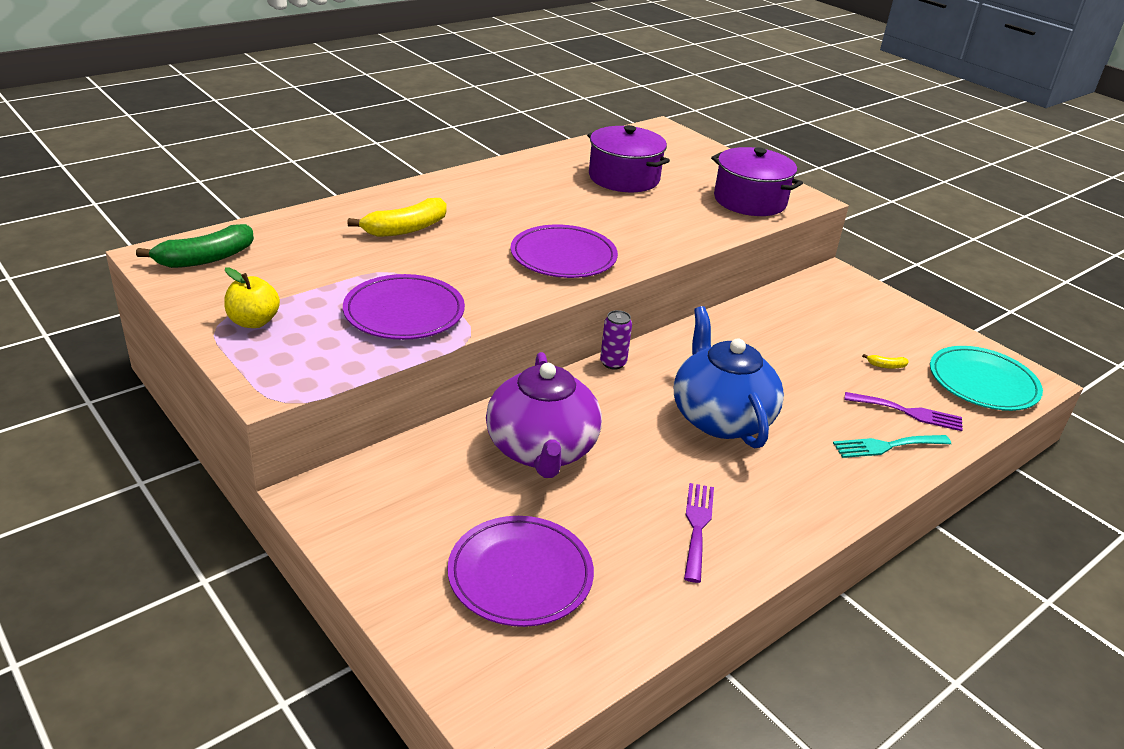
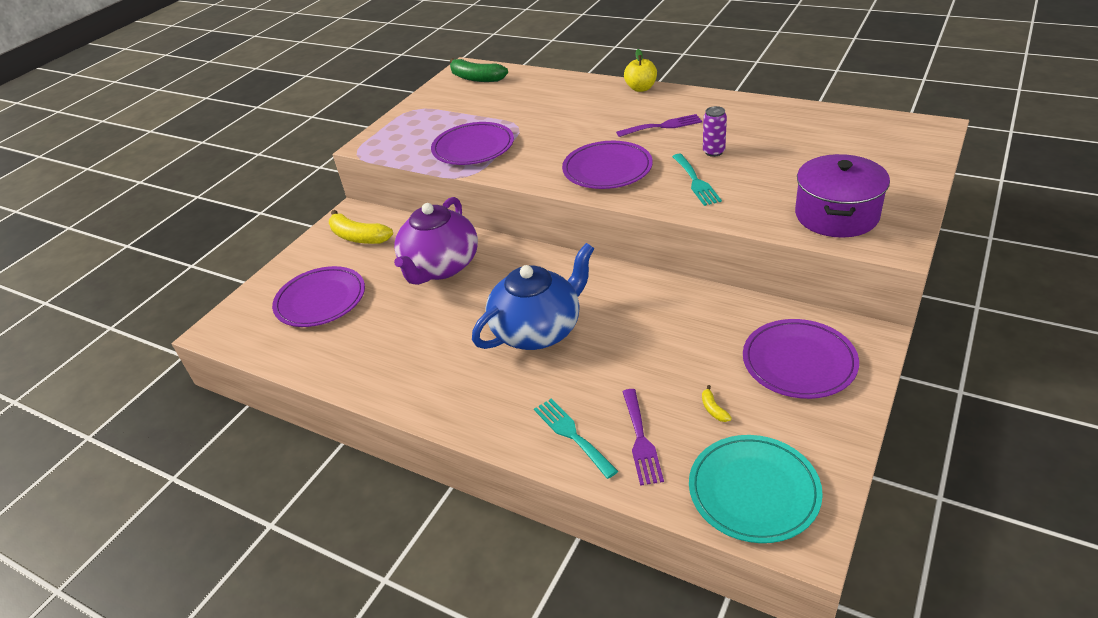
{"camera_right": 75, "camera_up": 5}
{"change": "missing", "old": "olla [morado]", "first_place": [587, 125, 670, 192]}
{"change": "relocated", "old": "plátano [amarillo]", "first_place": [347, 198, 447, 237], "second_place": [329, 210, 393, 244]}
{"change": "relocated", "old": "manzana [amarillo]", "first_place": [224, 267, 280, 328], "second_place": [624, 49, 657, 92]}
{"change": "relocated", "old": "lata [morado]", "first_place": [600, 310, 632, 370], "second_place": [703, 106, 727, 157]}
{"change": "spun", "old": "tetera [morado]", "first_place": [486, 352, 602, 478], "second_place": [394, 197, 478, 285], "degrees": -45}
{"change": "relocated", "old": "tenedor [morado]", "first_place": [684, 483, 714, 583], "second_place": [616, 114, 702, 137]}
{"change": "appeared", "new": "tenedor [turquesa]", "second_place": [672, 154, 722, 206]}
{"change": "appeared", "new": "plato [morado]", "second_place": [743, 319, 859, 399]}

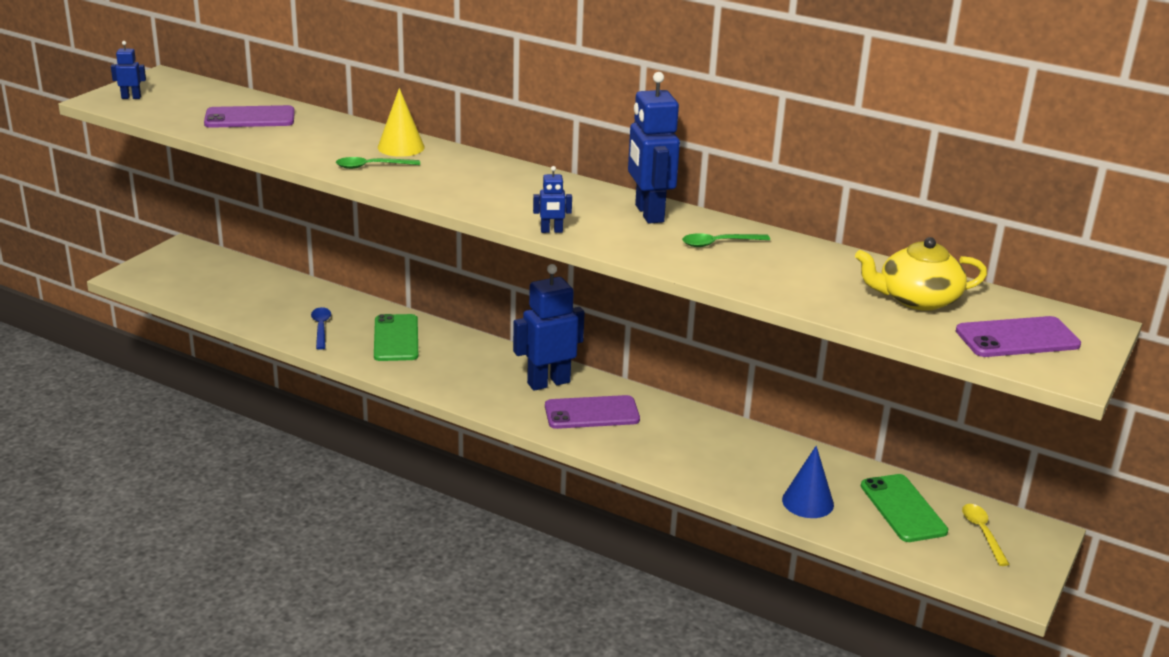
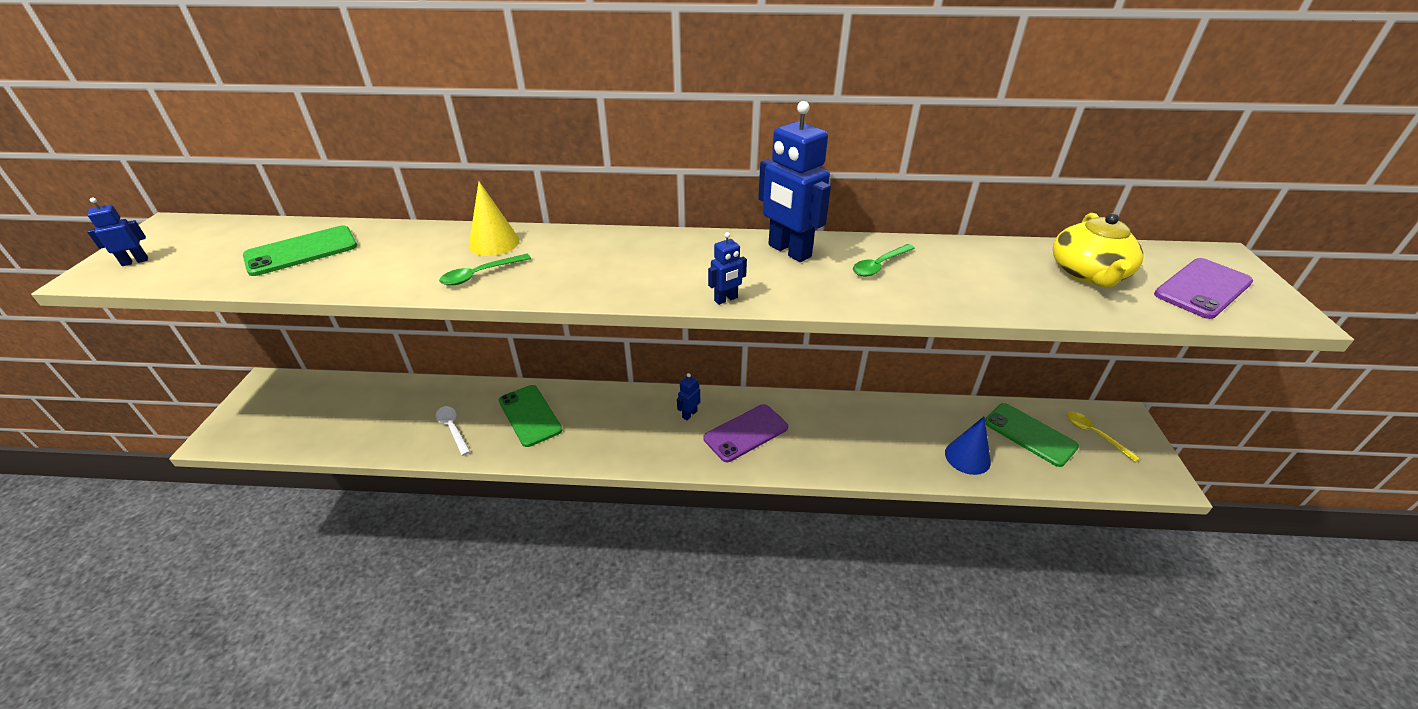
{"camera_right": -25, "camera_up": 10}
{"change": "colour", "old": "móvil [morado]", "new": "móvil [verde]", "first_place": [204, 105, 295, 128], "second_place": [243, 226, 357, 276]}
{"change": "spun", "old": "tetera [amarillo]", "first_place": [855, 237, 987, 311], "second_place": [1053, 213, 1144, 288], "degrees": -45}
{"change": "size", "old": "robot [azul]", "first_place": [513, 264, 585, 391], "second_place": [677, 373, 700, 420], "factor": 0.46}
{"change": "colour", "old": "cuchara [azul]", "new": "cuchara [blanco]", "first_place": [311, 307, 331, 350], "second_place": [436, 406, 471, 456]}

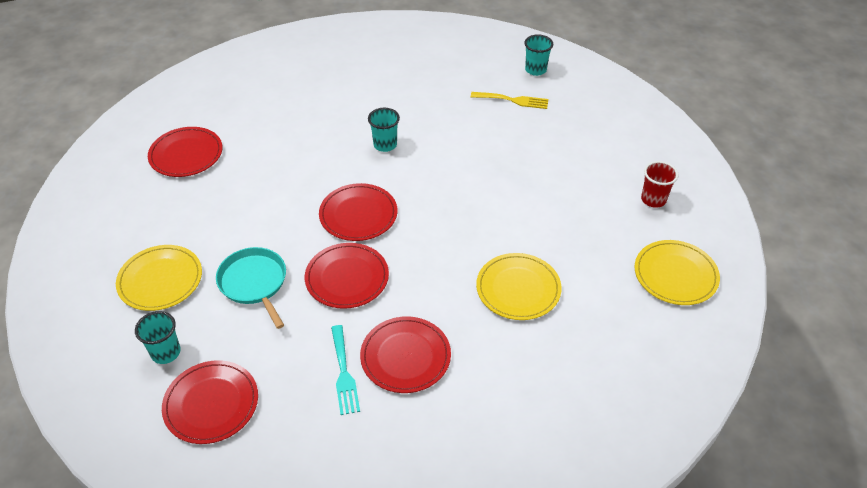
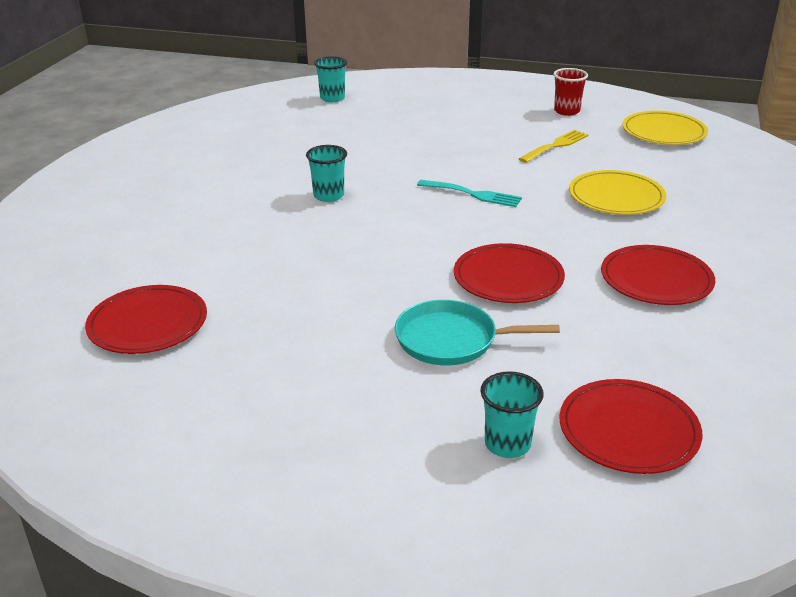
{"camera_right": -55, "camera_up": -15}
{"change": "relocated", "old": "tenedor [amarillo]", "first_place": [471, 92, 548, 109], "second_place": [519, 130, 589, 163]}
{"change": "missing", "old": "plato [rojo]", "first_place": [319, 183, 397, 241]}
{"change": "missing", "old": "plato [amarillo]", "first_place": [116, 245, 202, 311]}
{"change": "relocated", "old": "tenedor [turquesa]", "first_place": [331, 325, 360, 415], "second_place": [417, 180, 522, 207]}

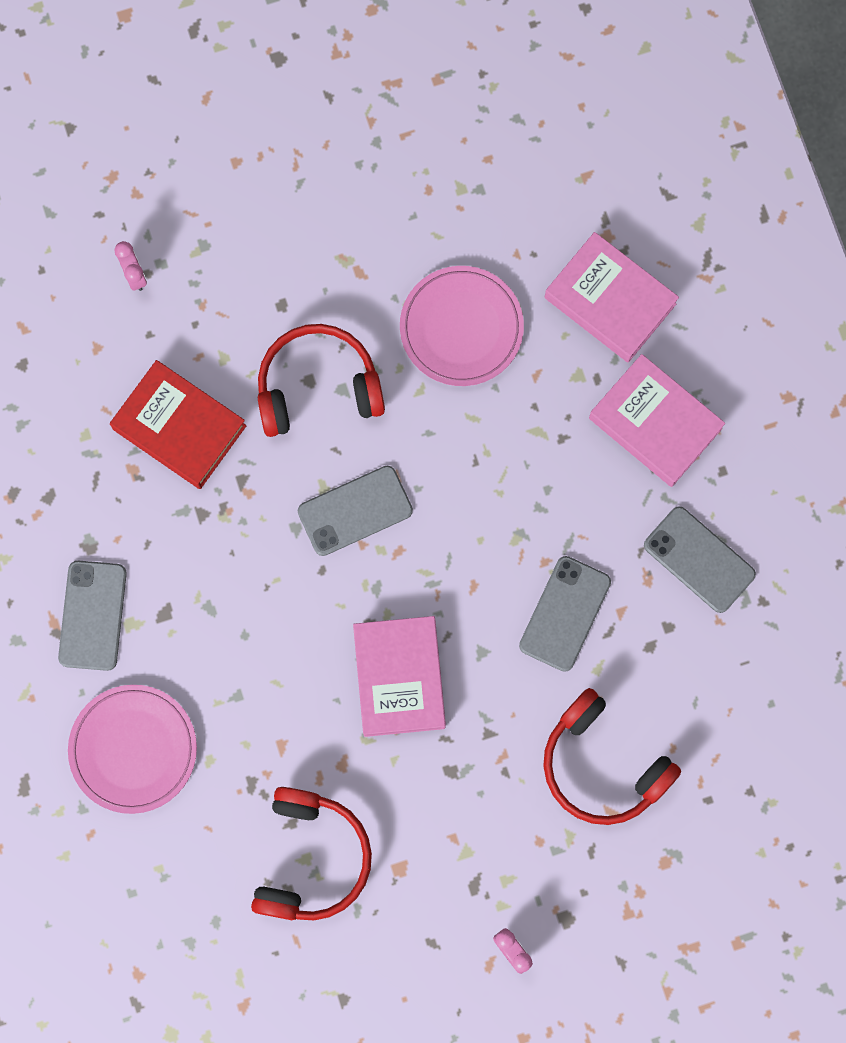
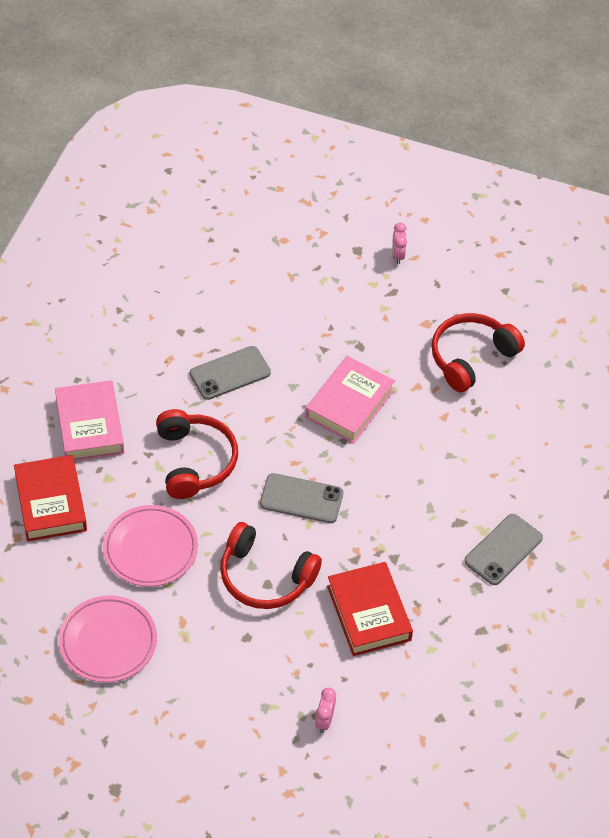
{"camera_right": -145, "camera_up": -25}
{"change": "colour", "old": "libro [rosa]", "new": "libro [rojo]", "first_place": [545, 232, 679, 362], "second_place": [14, 455, 87, 542]}
{"change": "missing", "old": "móvil [gris]", "first_place": [644, 506, 756, 613]}
{"change": "relocated", "old": "plato [rosa]", "first_place": [68, 685, 197, 814], "second_place": [59, 595, 157, 682]}
{"change": "relocated", "old": "auriculares [rojo]", "first_place": [543, 688, 681, 825], "second_place": [156, 409, 238, 499]}

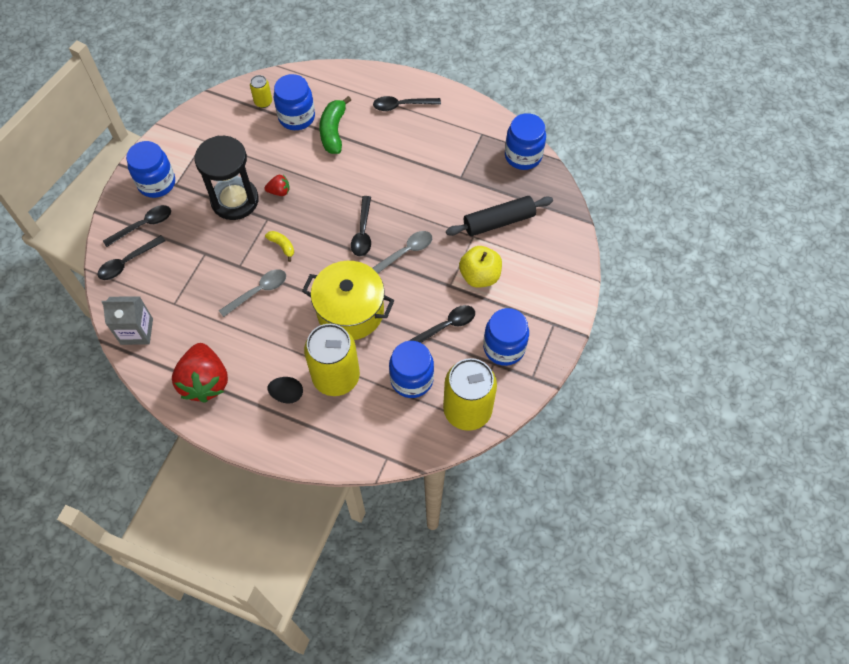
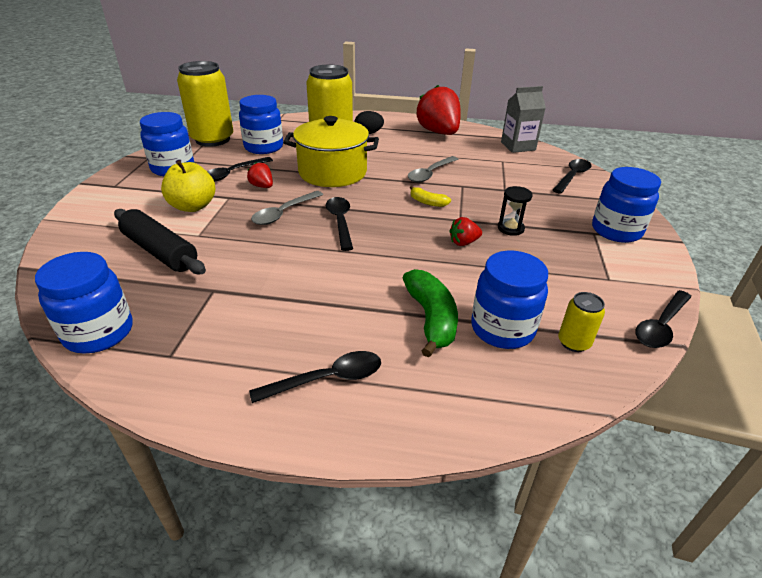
{"camera_right": 165, "camera_up": -25}
{"change": "size", "old": "reloj de arena [negro]", "first_place": [195, 136, 259, 220], "second_place": [498, 186, 532, 236], "factor": 0.44}
{"change": "spun", "old": "rodillo [negro]", "first_place": [446, 196, 553, 236], "second_place": [114, 209, 206, 274], "degrees": 75}
{"change": "relocated", "old": "cuchara [negro]", "first_place": [103, 205, 171, 247], "second_place": [635, 290, 692, 348]}
{"change": "appeared", "new": "fresa [rojo]", "second_place": [247, 162, 273, 188]}

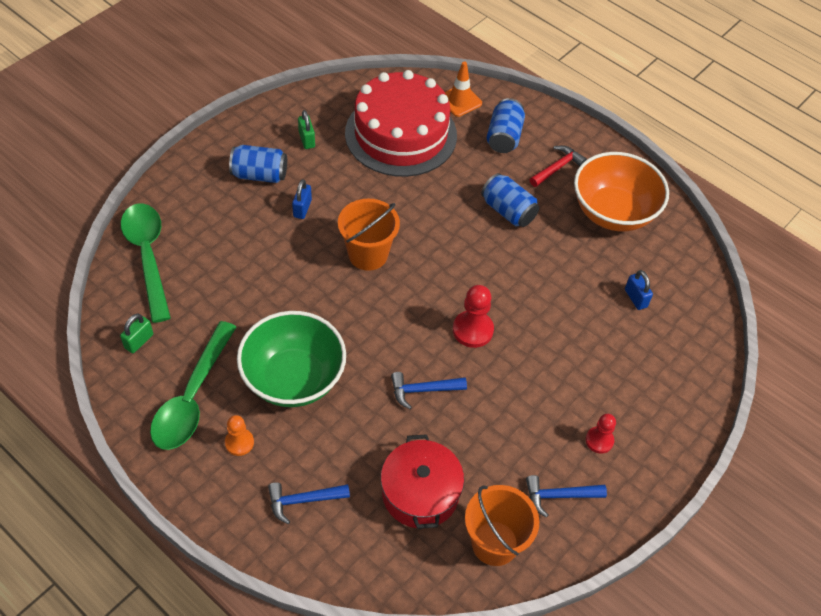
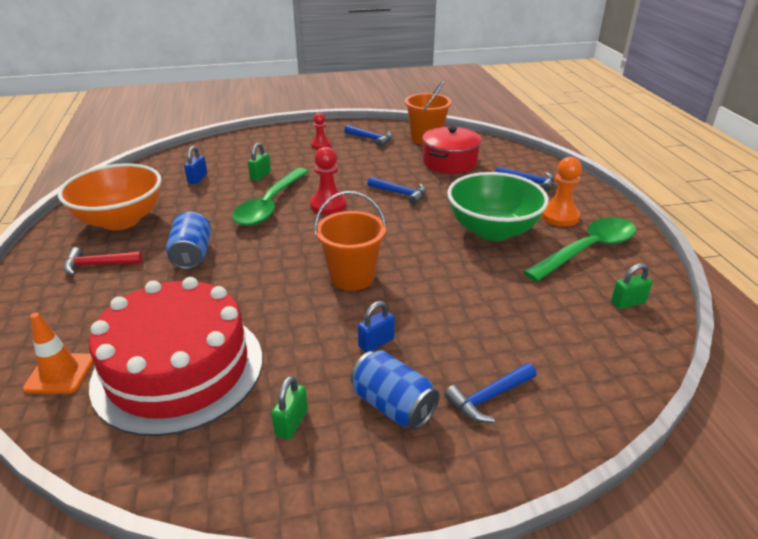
{"camera_right": -140, "camera_up": -20}
{"change": "missing", "old": "lata [azul]", "first_place": [487, 98, 525, 153]}
{"change": "relocated", "old": "cuchara [verde]", "first_place": [121, 203, 171, 323], "second_place": [232, 168, 309, 226]}
{"change": "size", "old": "peón [naranja]", "first_place": [225, 415, 254, 456], "second_place": [541, 157, 582, 226], "factor": 1.55}
{"change": "appeared", "new": "candado [verde]", "second_place": [248, 143, 271, 181]}
{"change": "appeared", "new": "martillo [azul]", "second_place": [445, 363, 537, 423]}

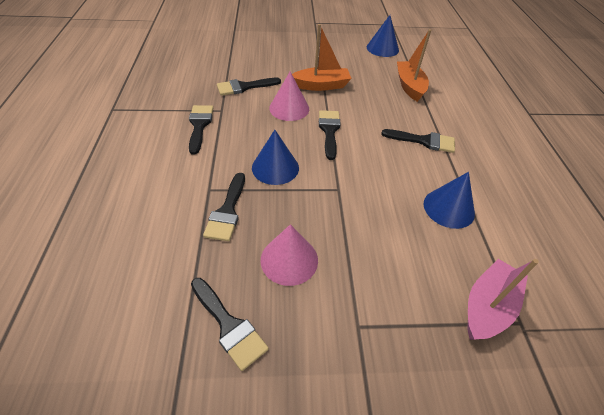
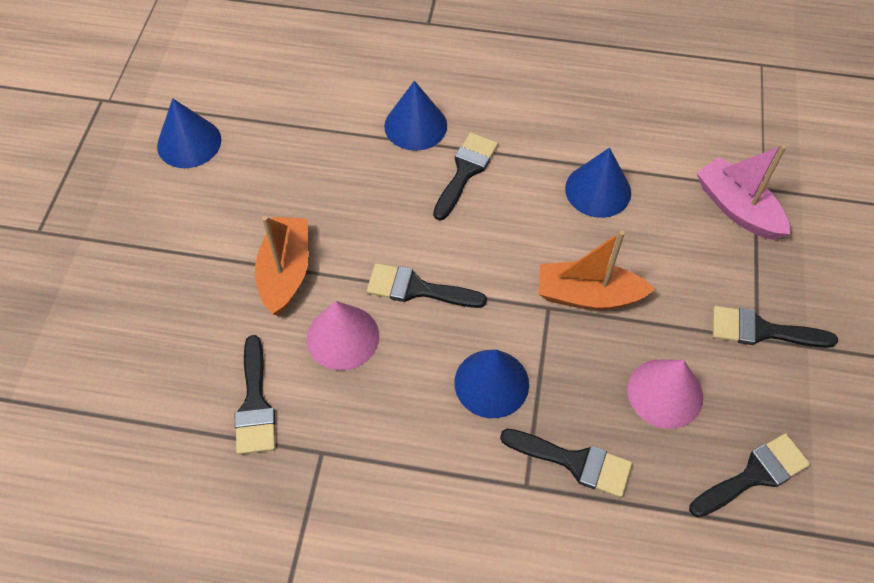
{"camera_right": -75, "camera_up": 10}
{"change": "relocated", "old": "barco [naranja]", "first_place": [397, 29, 431, 102], "second_place": [539, 231, 655, 310]}
{"change": "relocated", "old": "pincel [negro]", "first_place": [189, 105, 213, 155], "second_place": [713, 306, 838, 348]}
{"change": "appeared", "new": "cono [azul]", "second_place": [384, 81, 447, 151]}

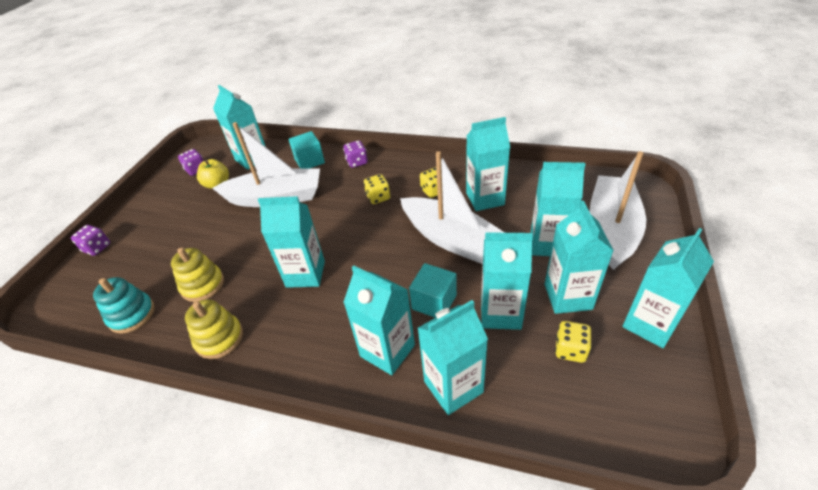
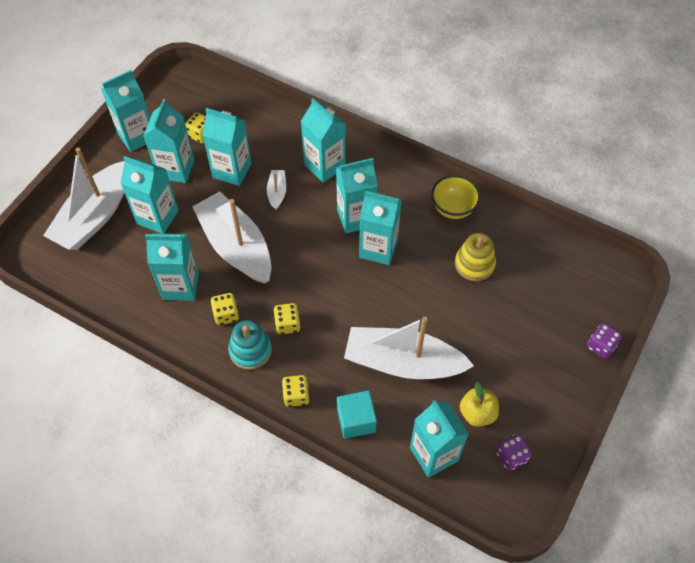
{"camera_right": -170, "camera_up": 15}
{"change": "colour", "old": "dado [morado]", "new": "dado [amarillo]", "first_place": [343, 140, 368, 168], "second_place": [282, 375, 310, 407]}
{"change": "exchanged", "old": "cubo [turquesa]", "new": "barco [blanco]", "first_place": [409, 263, 457, 318], "second_place": [267, 170, 286, 210]}
{"change": "relocated", "old": "juguete apilable [turquesa]", "first_place": [93, 277, 155, 334], "second_place": [228, 320, 272, 370]}
{"change": "exchanged", "old": "juguete apilable [amarillo]", "new": "cuenco [amarillo]", "first_place": [185, 299, 243, 359], "second_place": [431, 175, 480, 219]}
{"change": "relocated", "old": "cartón de leche [turquesa]", "first_place": [418, 300, 488, 415], "second_place": [336, 158, 378, 233]}

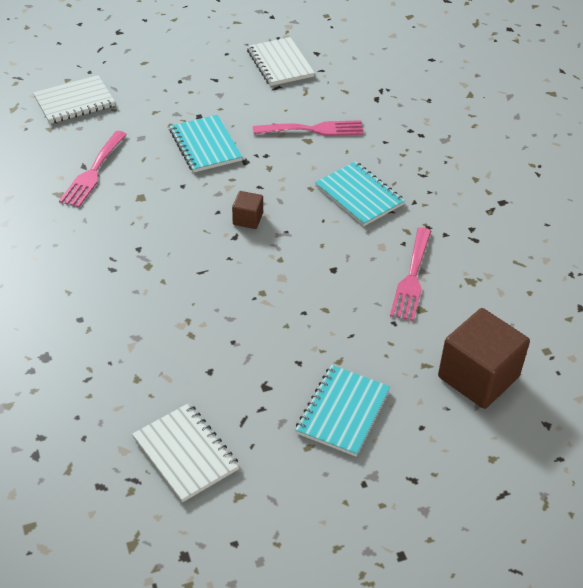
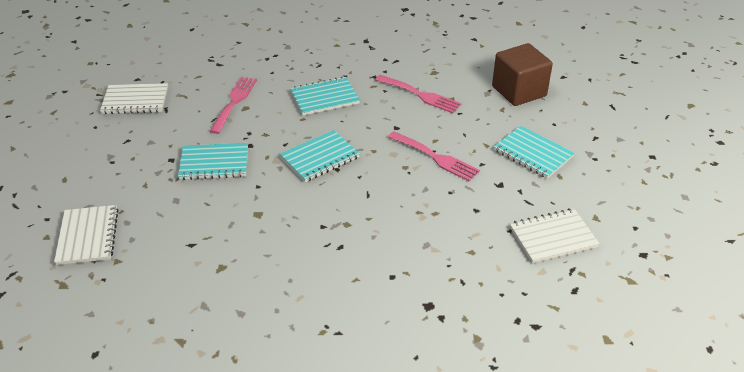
{"camera_right": -70, "camera_up": -5}
{"change": "relocated", "old": "tenedor [rosa]", "first_place": [59, 131, 127, 207], "second_place": [388, 131, 480, 181]}
{"change": "exchanged", "old": "cubo [marrón]", "new": "cuaderno [turquesa]", "first_place": [232, 191, 263, 229], "second_place": [280, 130, 360, 182]}

